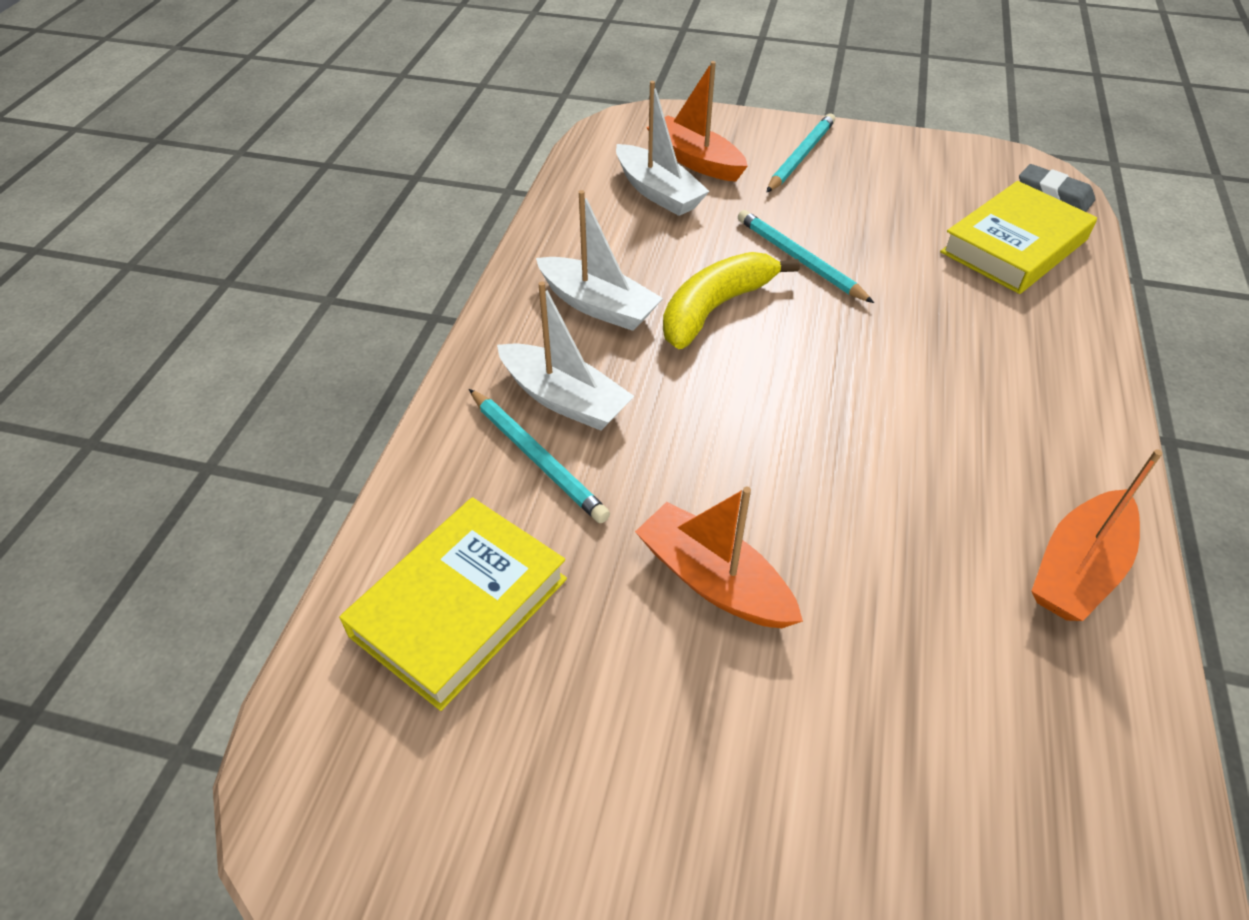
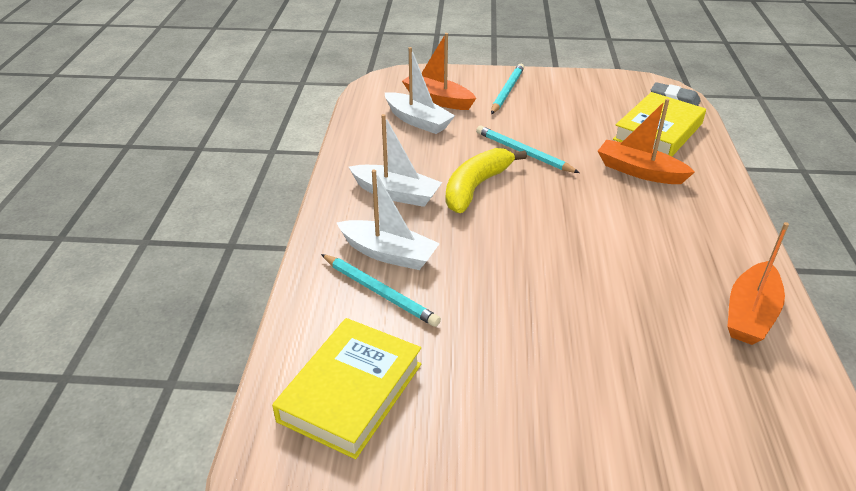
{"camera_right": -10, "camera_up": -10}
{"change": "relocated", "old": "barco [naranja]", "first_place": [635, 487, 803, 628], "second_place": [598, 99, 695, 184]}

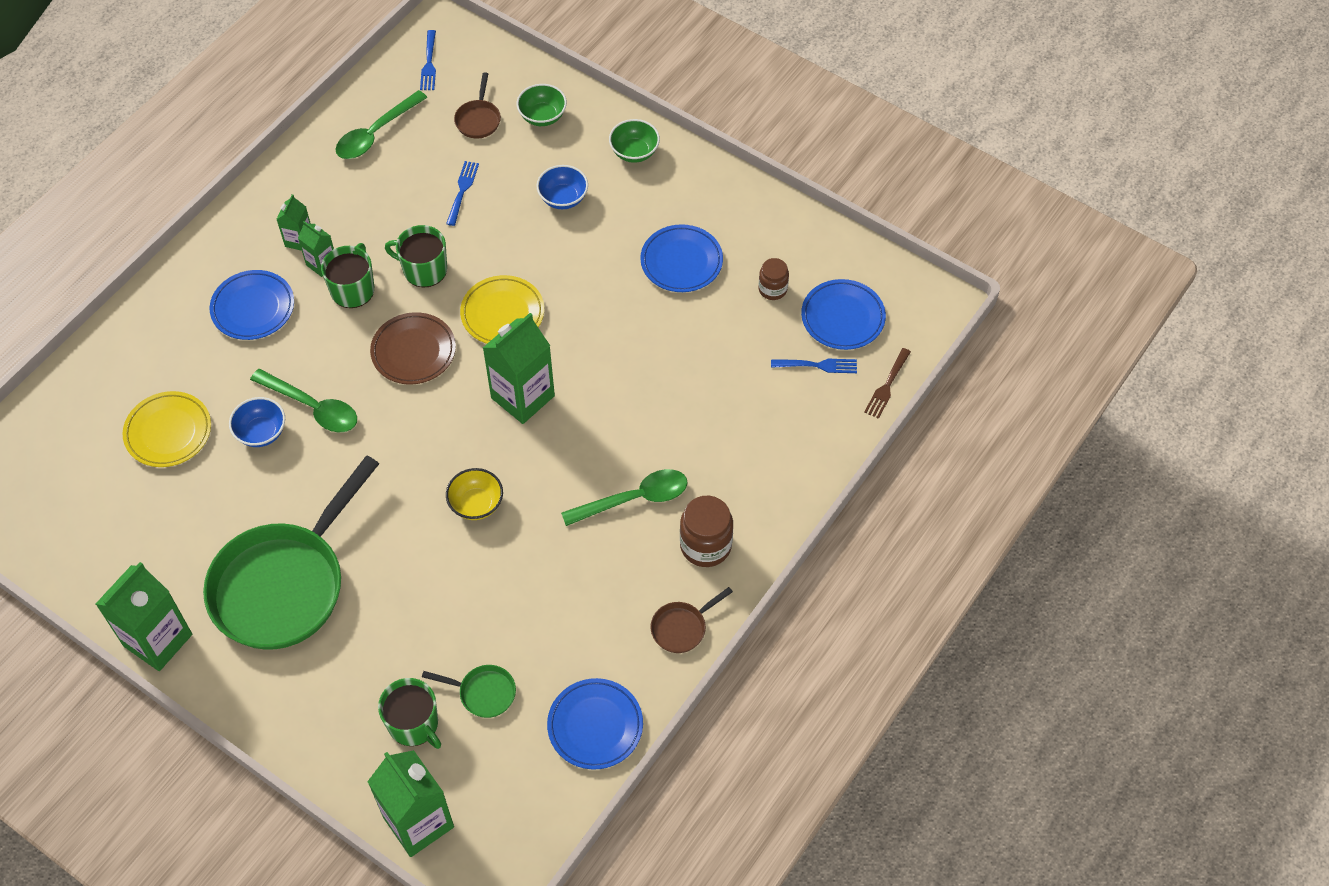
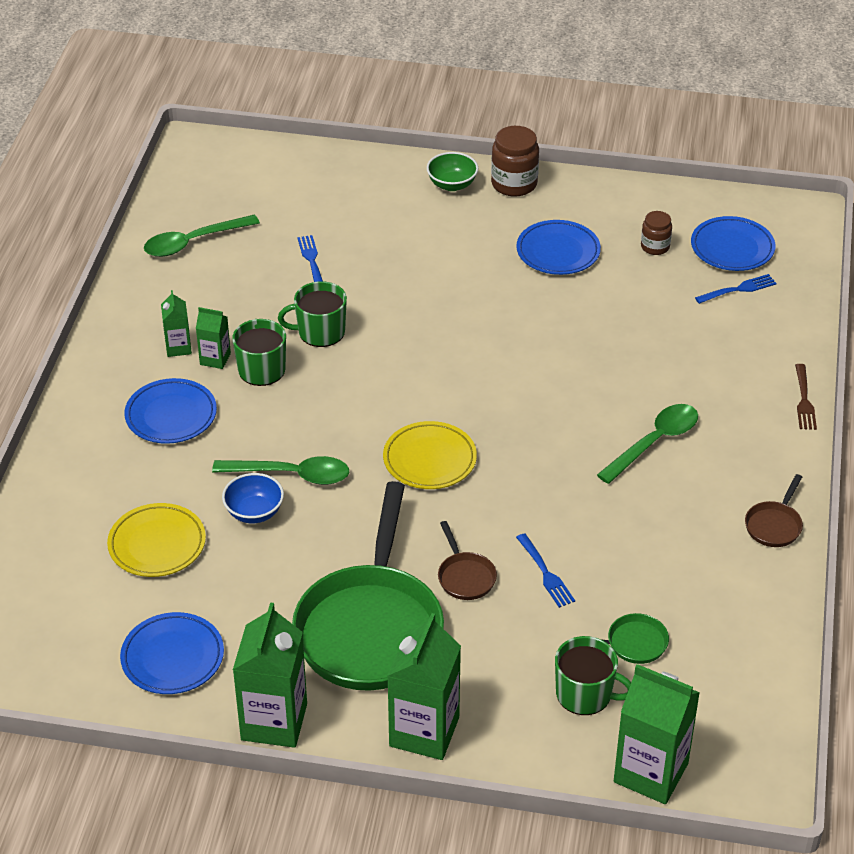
{"camera_right": -25, "camera_up": -15}
{"change": "relocated", "old": "tenedor [azul]", "first_place": [420, 30, 436, 90], "second_place": [516, 533, 575, 608]}
{"change": "relocated", "old": "sartén [marrón]", "first_place": [454, 73, 501, 138], "second_place": [438, 521, 497, 600]}
{"change": "missing", "old": "cuenco [verde]", "first_place": [516, 84, 567, 126]}
{"change": "spun", "old": "cuchara [verde]", "first_place": [336, 90, 428, 159], "second_place": [144, 215, 260, 257], "degrees": 45}
{"change": "missing", "old": "cuenco [azul]", "first_place": [536, 165, 588, 209]}
{"change": "relocated", "old": "plato [amarillo]", "first_place": [460, 275, 544, 344], "second_place": [383, 421, 477, 489]}
{"change": "missing", "old": "plato [marrón]", "first_place": [370, 312, 456, 384]}
{"change": "relocated", "old": "cartón de leche [verde]", "first_place": [483, 313, 555, 424], "second_place": [387, 613, 461, 760]}
{"change": "relocated", "old": "tenedor [marrón]", "first_place": [864, 348, 911, 419], "second_place": [795, 364, 817, 430]}
{"change": "missing", "old": "cuenco [amarillo]", "first_place": [446, 468, 503, 520]}
{"change": "relocated", "old": "tarro [marrón]", "first_place": [680, 496, 733, 567], "second_place": [491, 126, 539, 197]}
{"change": "relocated", "old": "plato [azul]", "first_place": [547, 678, 643, 770], "second_place": [120, 612, 224, 694]}

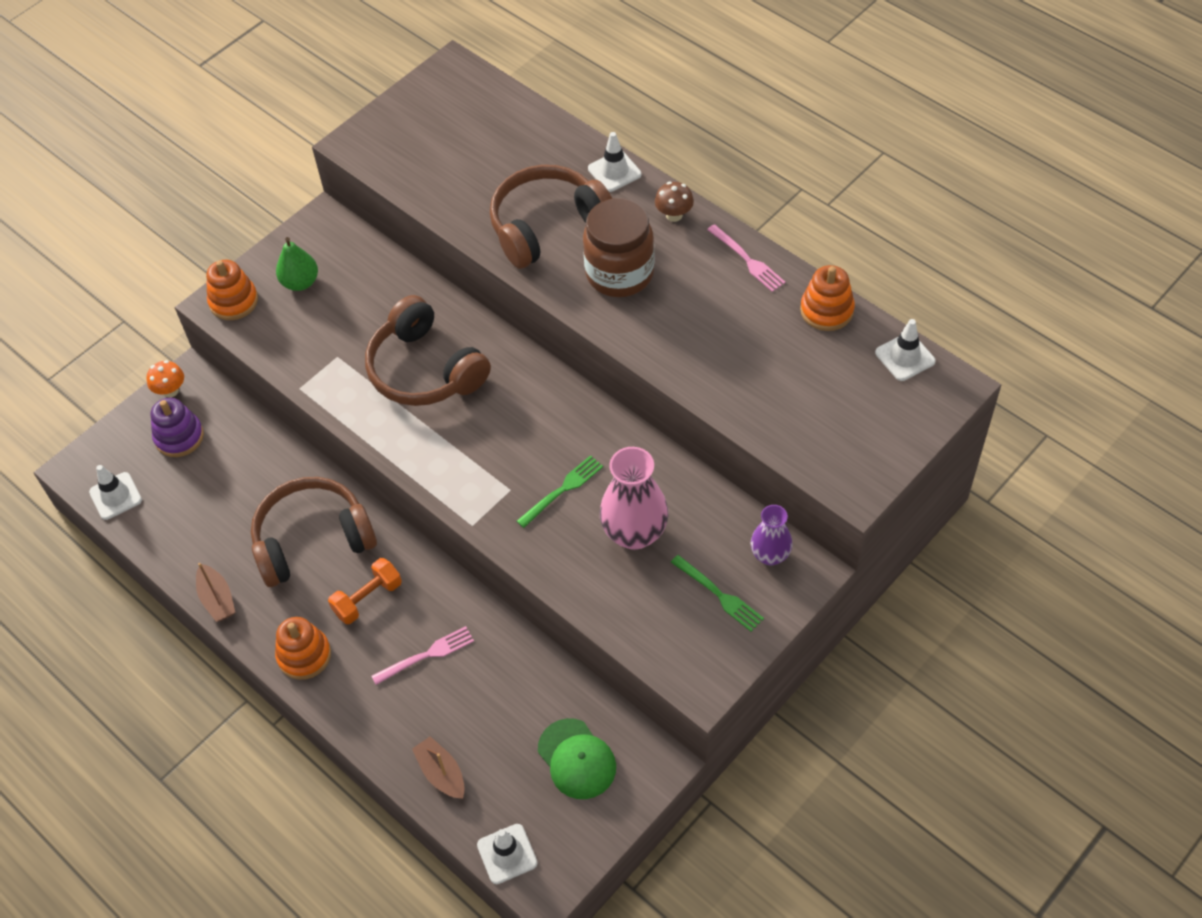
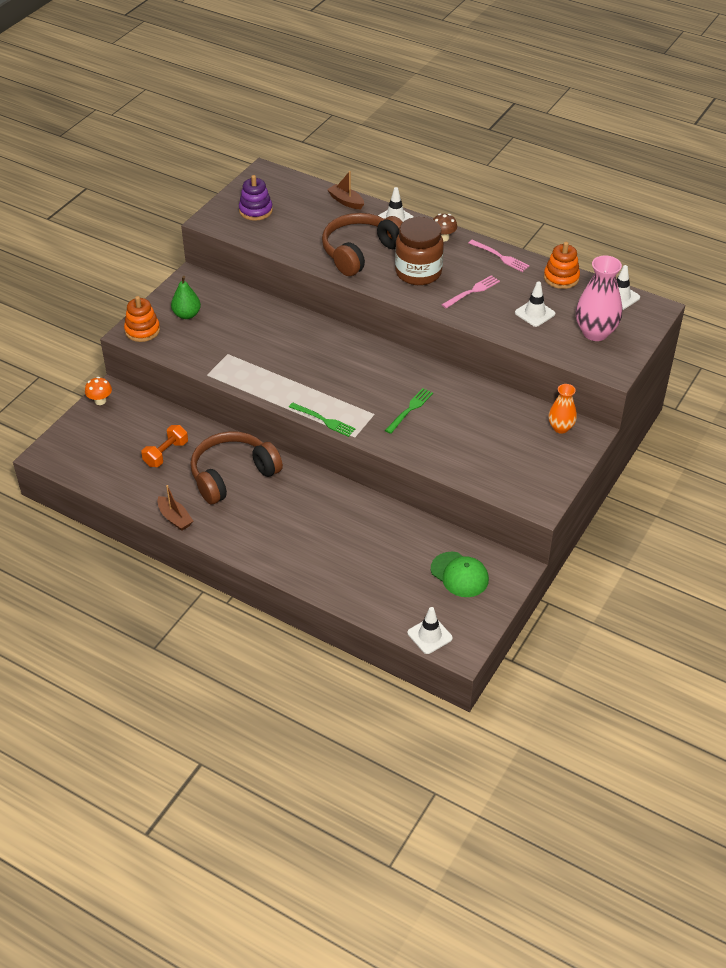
{"camera_right": -15, "camera_up": -10}
{"change": "missing", "old": "auriculares [marrón]", "first_place": [365, 295, 491, 406]}
{"change": "relocated", "old": "juguete apilable [morado]", "first_place": [150, 398, 204, 457], "second_place": [239, 175, 273, 221]}
{"change": "relocated", "old": "florero [rosa]", "first_place": [600, 447, 669, 550], "second_place": [576, 256, 622, 341]}
{"change": "relocated", "old": "cono de tráfico [blanco]", "first_place": [89, 465, 142, 520], "second_place": [515, 281, 555, 327]}
{"change": "colour", "old": "florero [morado]", "new": "florero [naranja]", "first_place": [751, 505, 792, 565], "second_place": [548, 384, 577, 434]}
{"change": "relocated", "old": "tenedor [verde]", "first_place": [671, 555, 764, 631], "second_place": [289, 402, 356, 437]}
{"change": "relocated", "old": "mancuerna [naranja]", "first_place": [328, 558, 402, 624], "second_place": [141, 425, 188, 467]}
{"change": "missing", "old": "juguete apilable [naranja]", "first_place": [275, 617, 331, 680]}
{"change": "relocated", "old": "tenedor [rosa]", "first_place": [372, 626, 474, 685], "second_place": [441, 275, 500, 308]}
{"change": "relocated", "old": "barco [marrón]", "first_place": [412, 736, 465, 799], "second_place": [327, 171, 364, 209]}

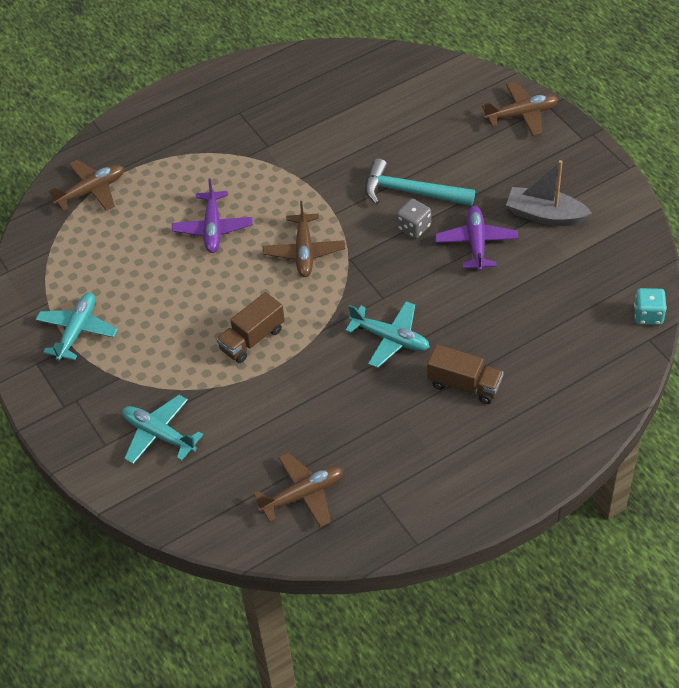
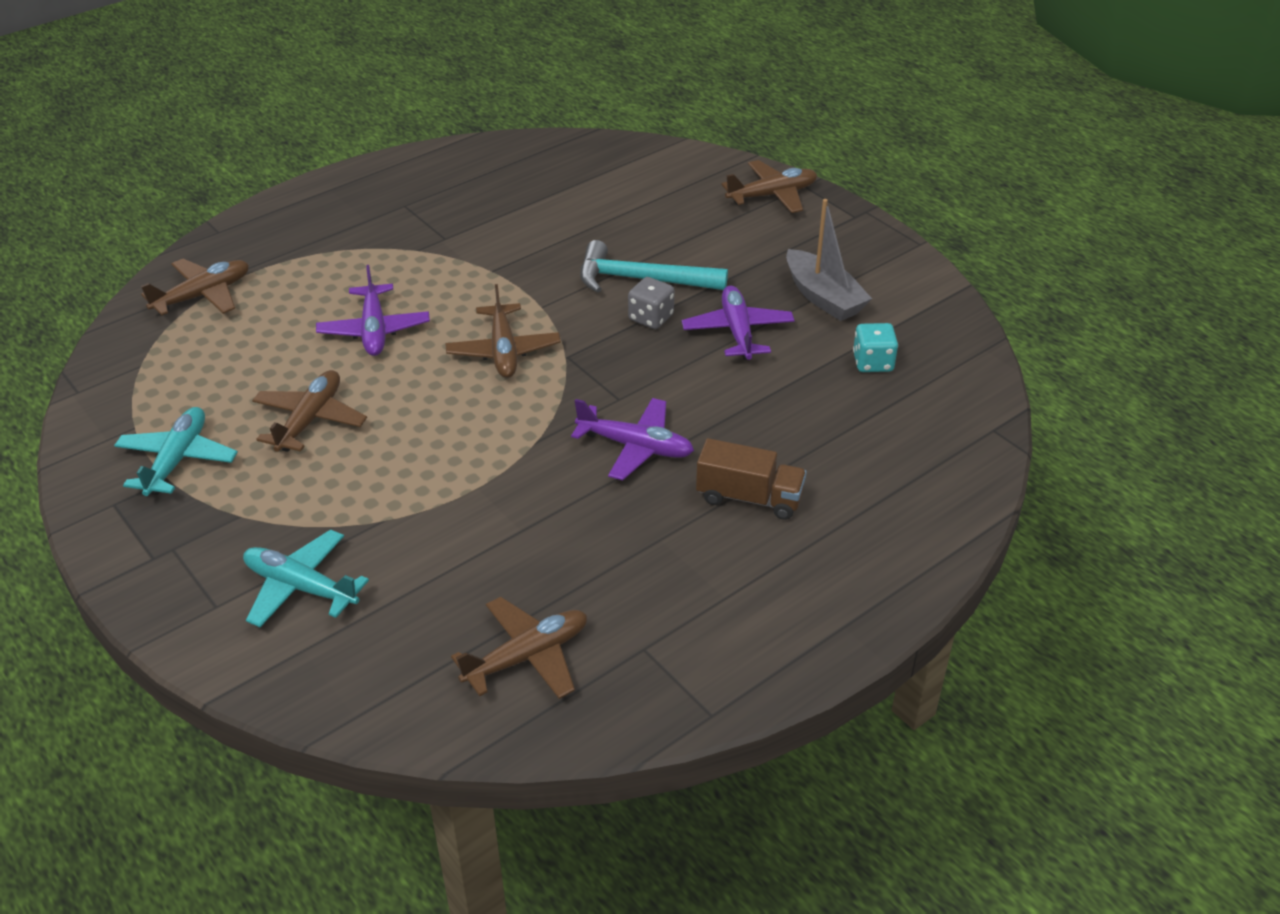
{"camera_right": -10, "camera_up": -10}
{"change": "spun", "old": "barco [gris]", "first_place": [506, 160, 592, 226], "second_place": [786, 199, 872, 321], "degrees": -135}
{"change": "relocated", "old": "dado [turquesa]", "first_place": [634, 288, 667, 325], "second_place": [853, 323, 898, 372]}
{"change": "missing", "old": "camión [marrón]", "first_place": [216, 292, 285, 363]}
{"change": "colour", "old": "avión [turquesa]", "new": "avión [morado]", "first_place": [345, 301, 430, 368], "second_place": [571, 398, 694, 480]}
{"change": "appeared", "new": "avión [marrón]", "second_place": [252, 370, 367, 452]}

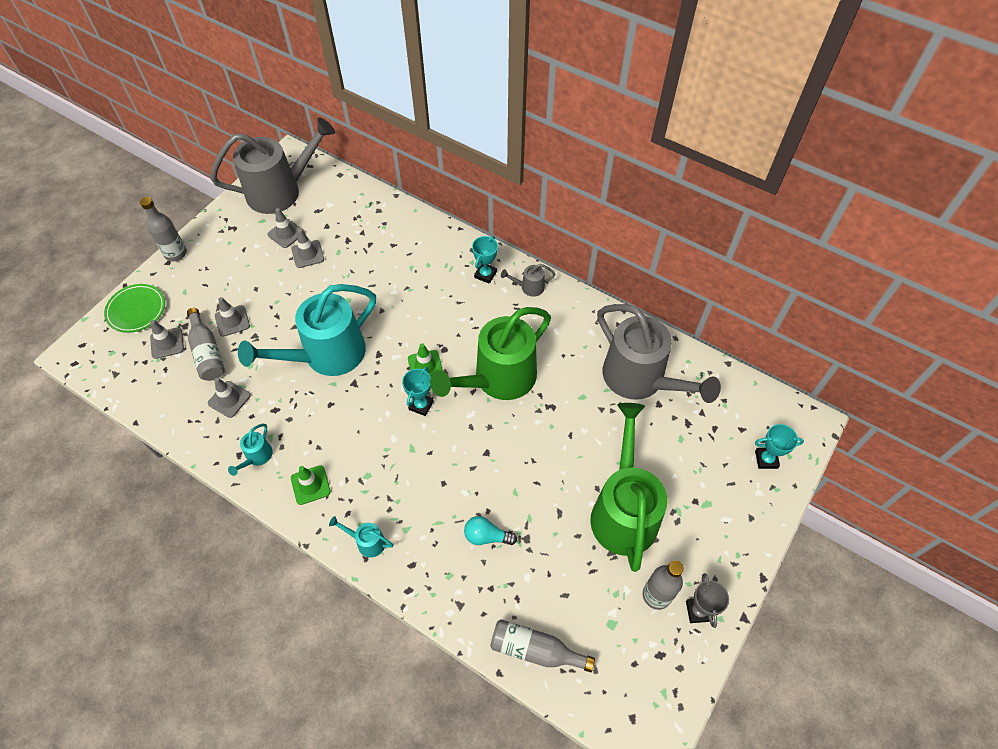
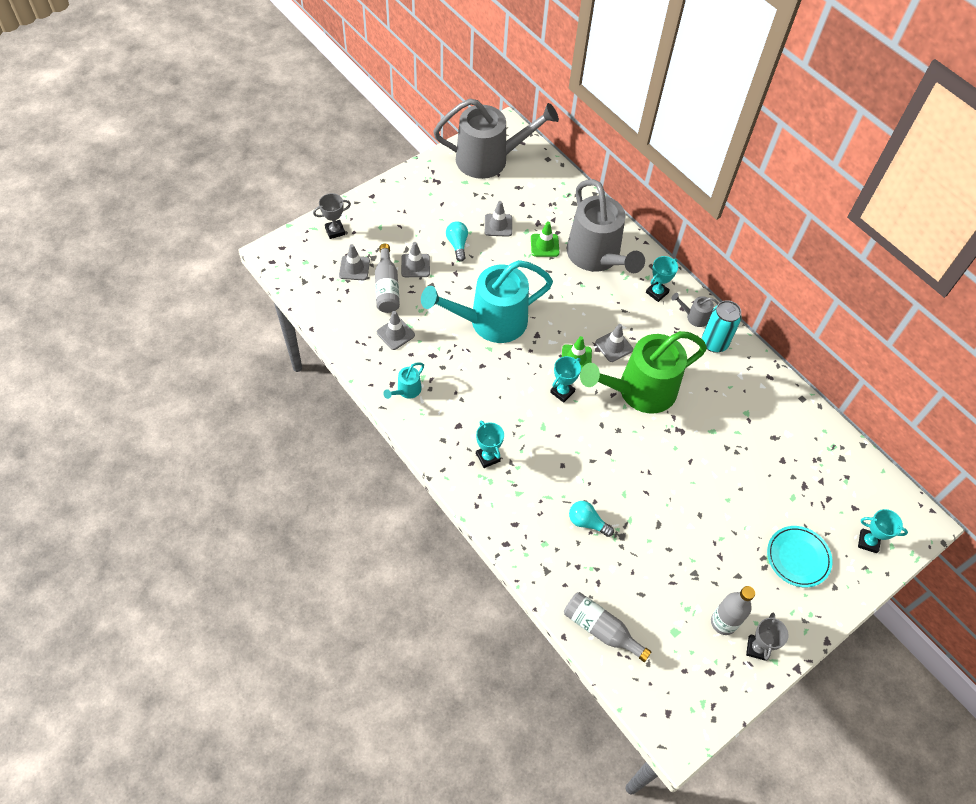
{"camera_right": 15, "camera_up": 0}
{"change": "missing", "old": "botella [gris]", "first_place": [140, 197, 187, 262]}
{"change": "relocated", "old": "cono de tráfico [gris]", "first_place": [267, 208, 305, 248], "second_place": [595, 324, 633, 362]}
{"change": "exchanged", "old": "plato [verde]", "new": "trofeo [gris]", "first_place": [104, 284, 165, 333], "second_place": [313, 193, 351, 239]}
{"change": "relocated", "old": "regadera [gris]", "first_place": [597, 304, 721, 403], "second_place": [566, 179, 645, 273]}
{"change": "missing", "old": "regadera [verde]", "first_place": [590, 403, 668, 572]}
{"change": "relocated", "old": "cono de tráfico [verde]", "first_place": [291, 465, 331, 505], "second_place": [531, 221, 560, 257]}
{"change": "missing", "old": "regadera [turquesa]", "first_place": [329, 516, 393, 557]}
{"change": "appeared", "new": "bombilla [turquesa]", "second_place": [446, 221, 468, 262]}
{"change": "appeared", "new": "lata [turquesa]", "second_place": [702, 300, 742, 353]}
{"change": "appeared", "new": "trofeo [turquesa]", "second_place": [476, 421, 504, 468]}
{"change": "appeared", "new": "plato [turquesa]", "second_place": [767, 526, 833, 587]}

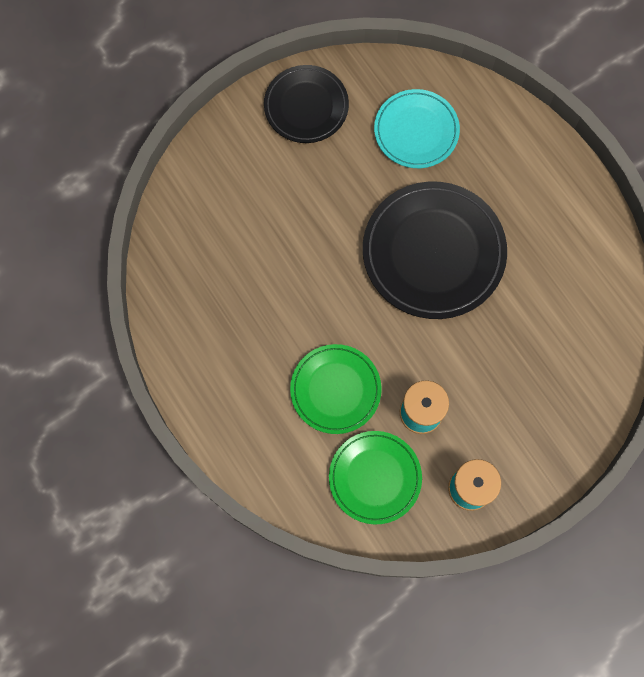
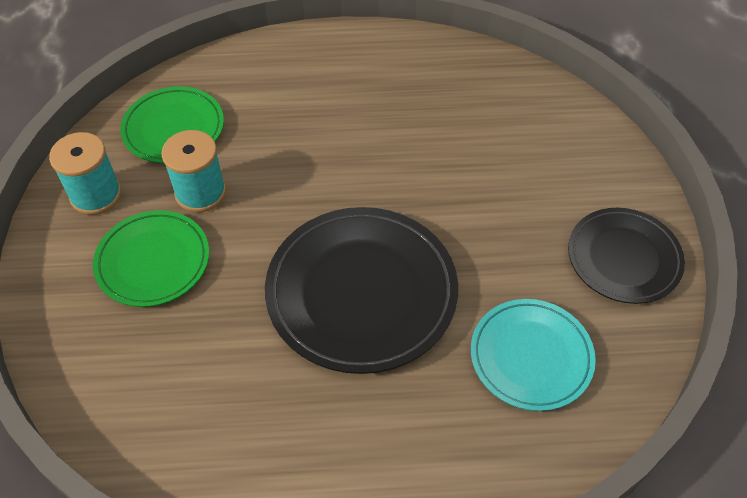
{"camera_right": 120, "camera_up": -20}
{"change": "relocated", "old": "plato [verde]", "first_place": [290, 344, 382, 434], "second_place": [93, 210, 209, 307]}

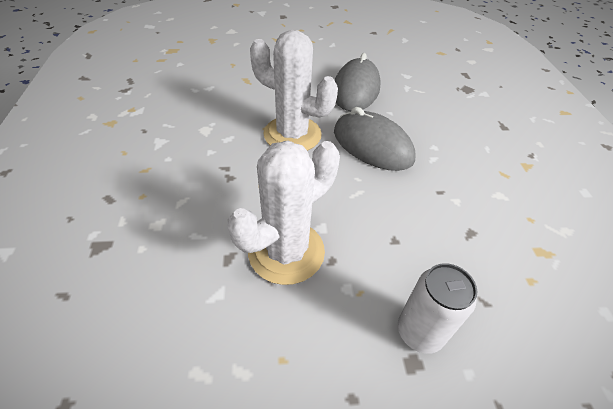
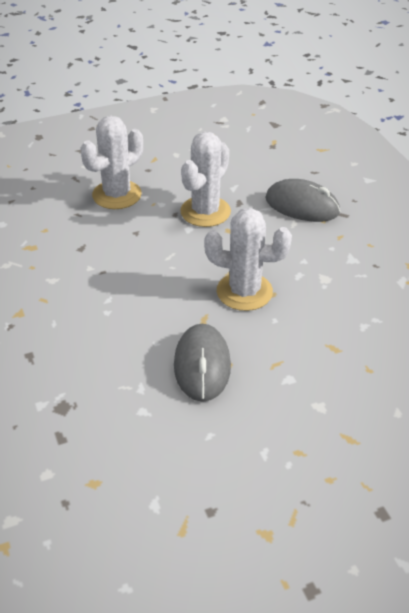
{"camera_right": 165, "camera_up": -5}
{"change": "relocated", "old": "ratón [gris]", "first_place": [334, 107, 416, 171], "second_place": [265, 179, 340, 222]}
{"change": "exchanged", "old": "lata [blanco]", "new": "cactus [blanco]", "first_place": [398, 263, 477, 354], "second_place": [80, 116, 143, 209]}

